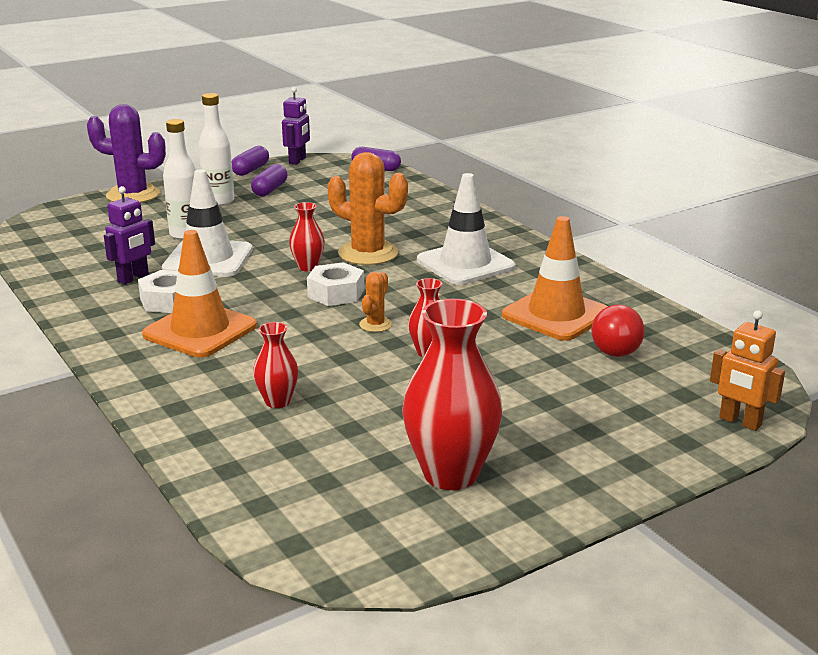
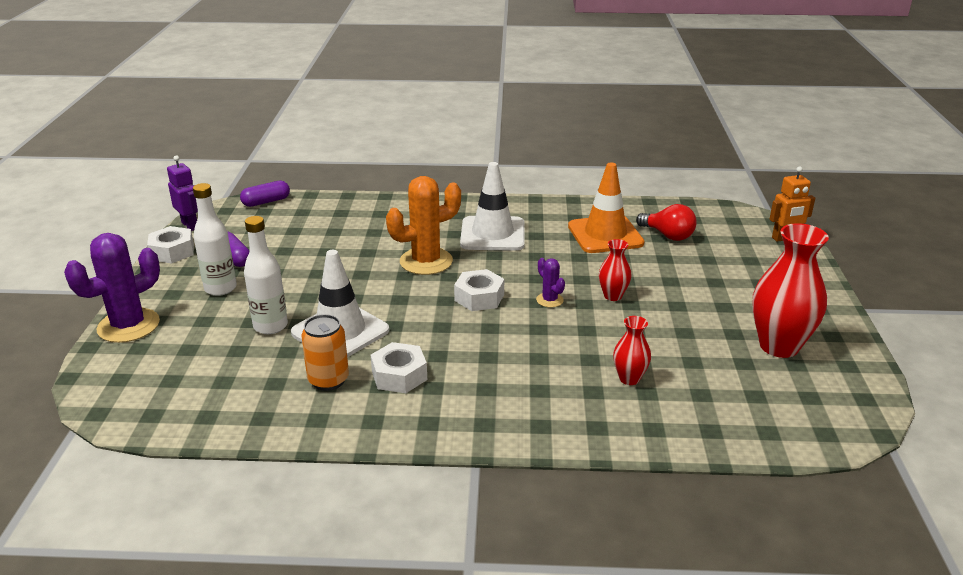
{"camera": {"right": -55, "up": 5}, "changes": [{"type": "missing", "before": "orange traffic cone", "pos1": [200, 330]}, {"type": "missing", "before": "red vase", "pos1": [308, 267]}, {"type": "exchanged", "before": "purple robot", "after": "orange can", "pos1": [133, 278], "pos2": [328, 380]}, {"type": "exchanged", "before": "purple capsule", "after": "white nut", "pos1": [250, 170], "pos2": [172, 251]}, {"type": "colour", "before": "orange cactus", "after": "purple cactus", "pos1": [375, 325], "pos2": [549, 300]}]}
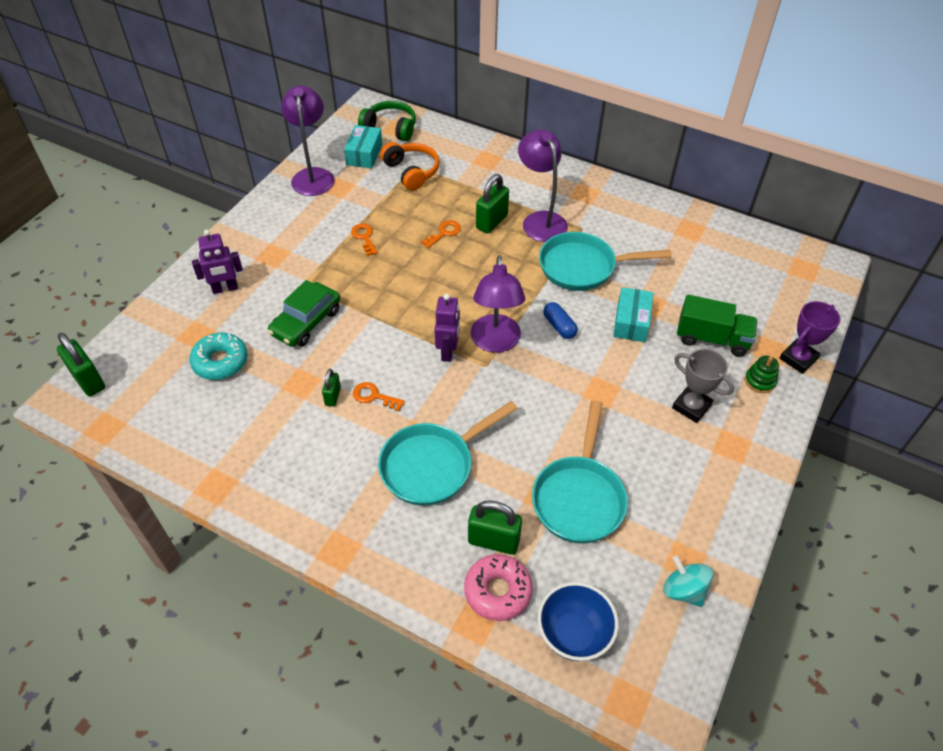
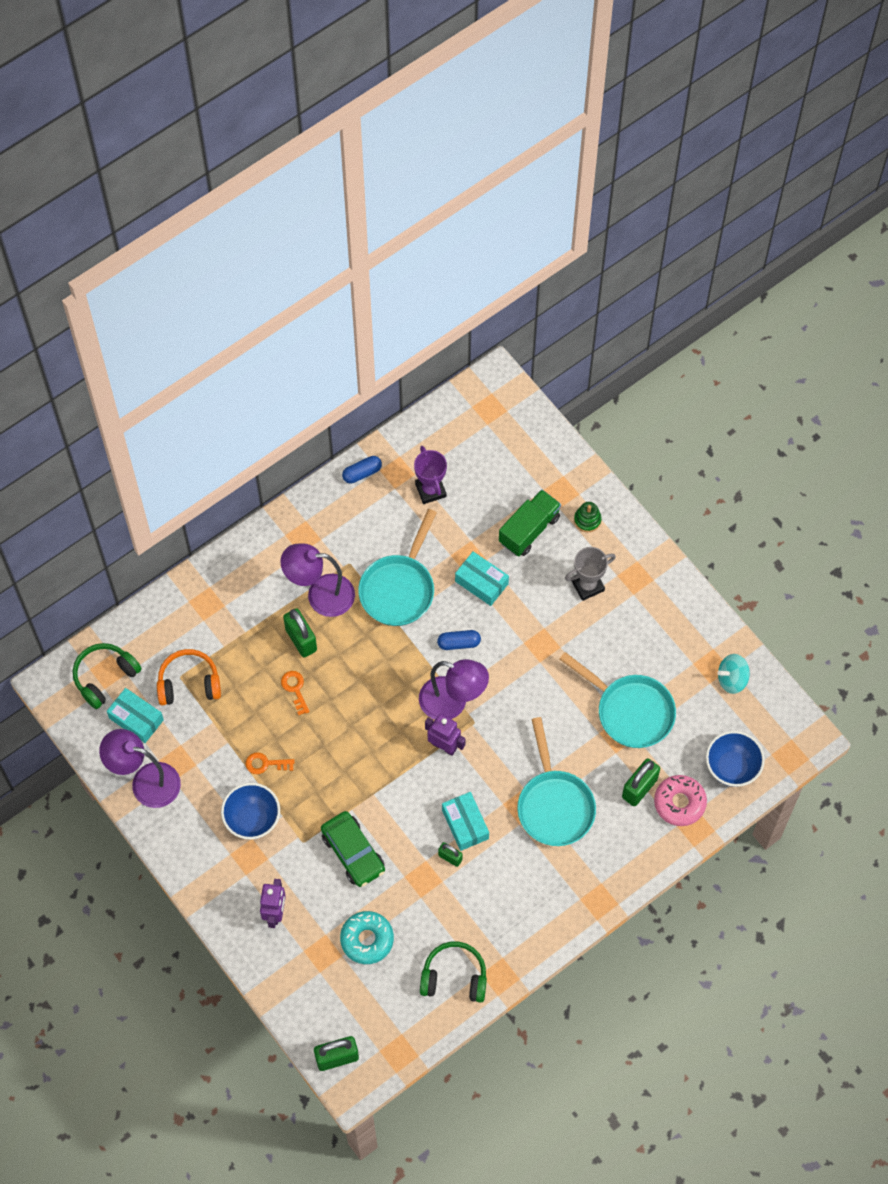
{"camera": {"right": -65, "up": 15}, "changes": [{"type": "appeared", "after": "blue bowl", "pos2": [252, 819]}, {"type": "appeared", "after": "blue capsule", "pos2": [362, 473]}, {"type": "appeared", "after": "green headphones", "pos2": [454, 977]}, {"type": "relocated", "before": "purple trophy", "pos1": [798, 359], "pos2": [430, 490]}, {"type": "exchanged", "before": "orange key", "after": "turquoise box", "pos1": [374, 396], "pos2": [465, 824]}]}
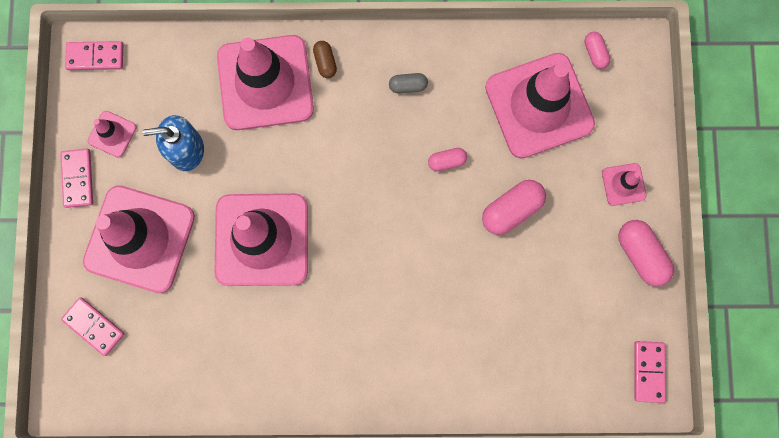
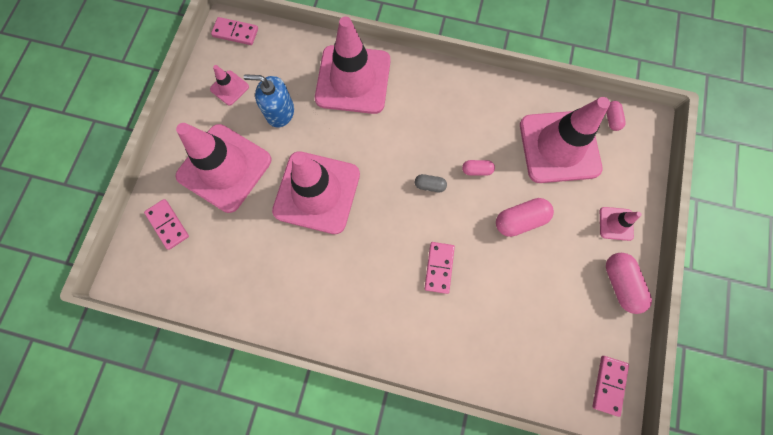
{"camera": {"right": 15, "up": -5}, "changes": [{"type": "missing", "before": "brown capsule", "pos1": [325, 62]}, {"type": "relocated", "before": "pink domino", "pos1": [78, 178], "pos2": [439, 268]}, {"type": "relocated", "before": "grey capsule", "pos1": [408, 86], "pos2": [429, 185]}]}
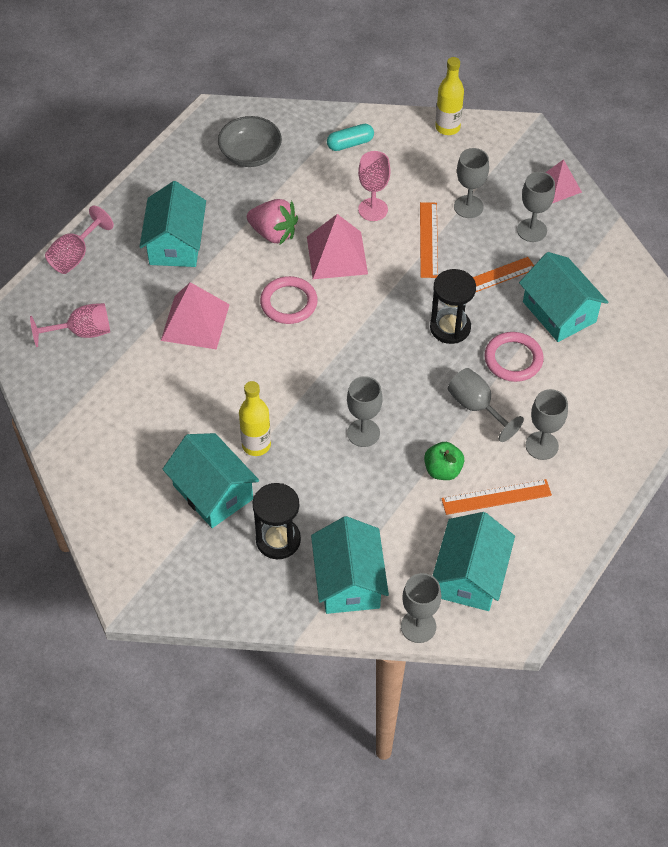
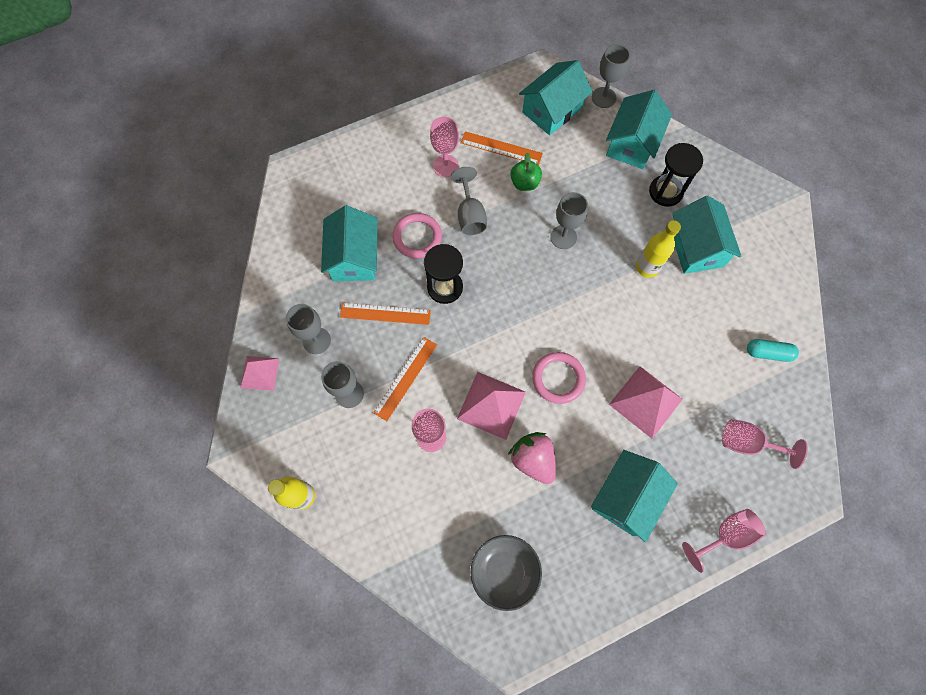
{"camera": {"right": -150, "up": 15}, "changes": [{"type": "relocated", "before": "turquoise capsule", "pos1": [350, 143], "pos2": [768, 353]}, {"type": "colour", "before": "grey goblet", "after": "pink goblet", "pos1": [542, 445], "pos2": [445, 166]}]}
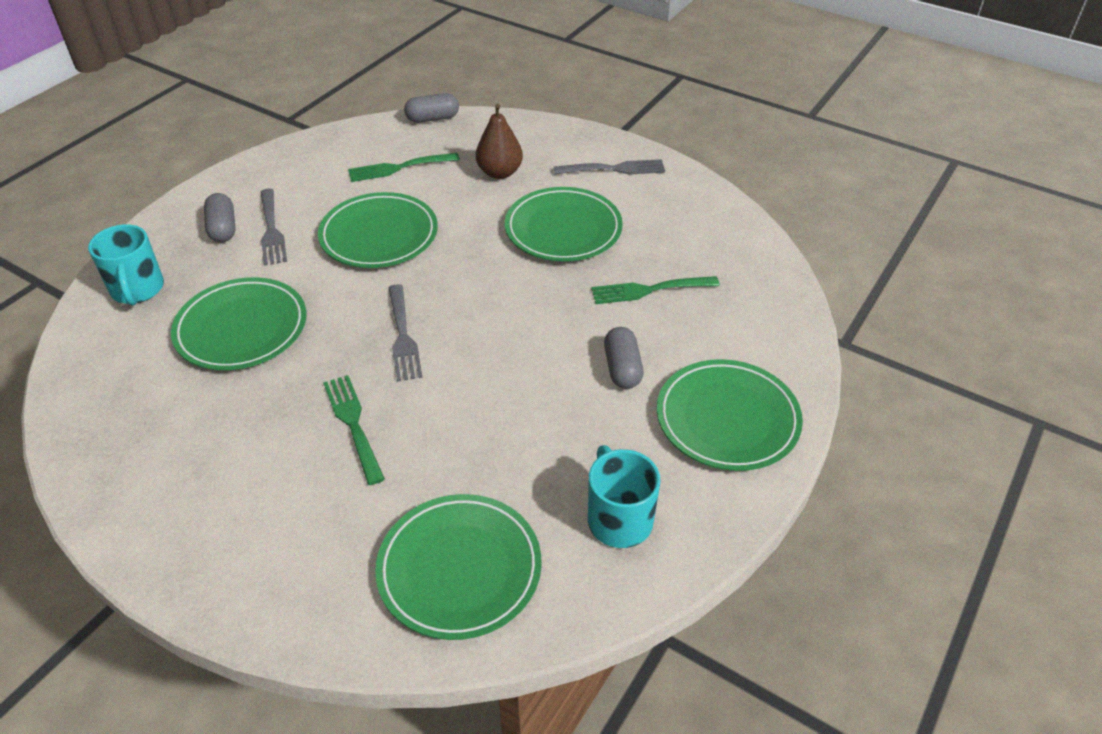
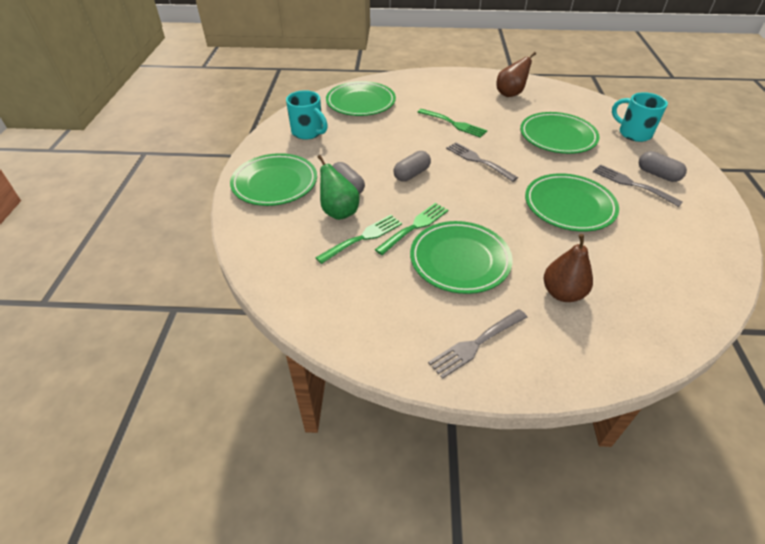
{"camera": {"right": 150, "up": 0}, "changes": [{"type": "appeared", "after": "green pear", "pos2": [339, 212]}, {"type": "appeared", "after": "brown pear", "pos2": [510, 94]}, {"type": "relocated", "before": "green fork", "pos1": [399, 168], "pos2": [414, 227]}, {"type": "relocated", "before": "grey capsule", "pos1": [432, 118], "pos2": [411, 174]}]}
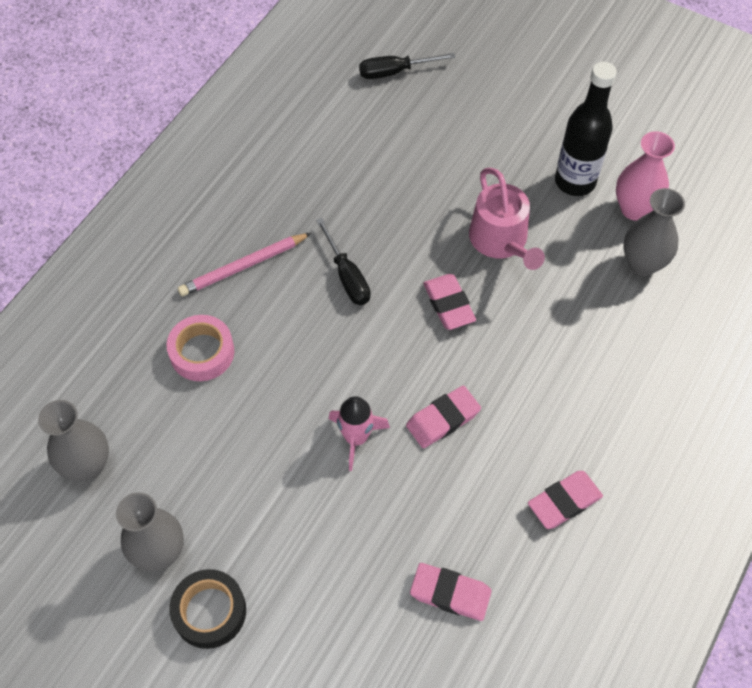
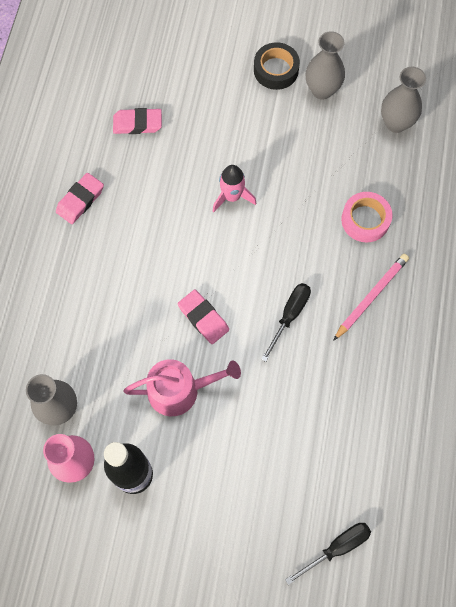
{"camera": {"right": 160, "up": 10}, "changes": [{"type": "missing", "before": "pink eraser", "pos1": [443, 419]}, {"type": "spun", "before": "black screwdriver", "pos1": [347, 276], "pos2": [289, 316], "turn": 75}, {"type": "spun", "before": "pink watering can", "pos1": [501, 241], "pos2": [180, 390], "turn": 120}]}
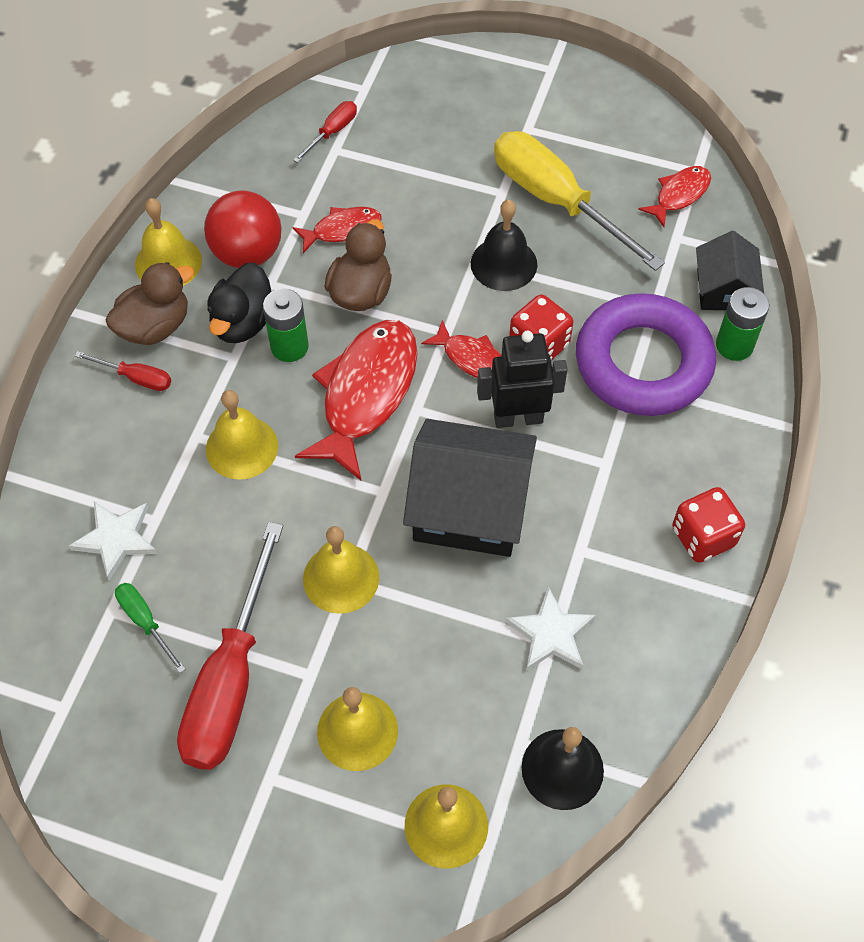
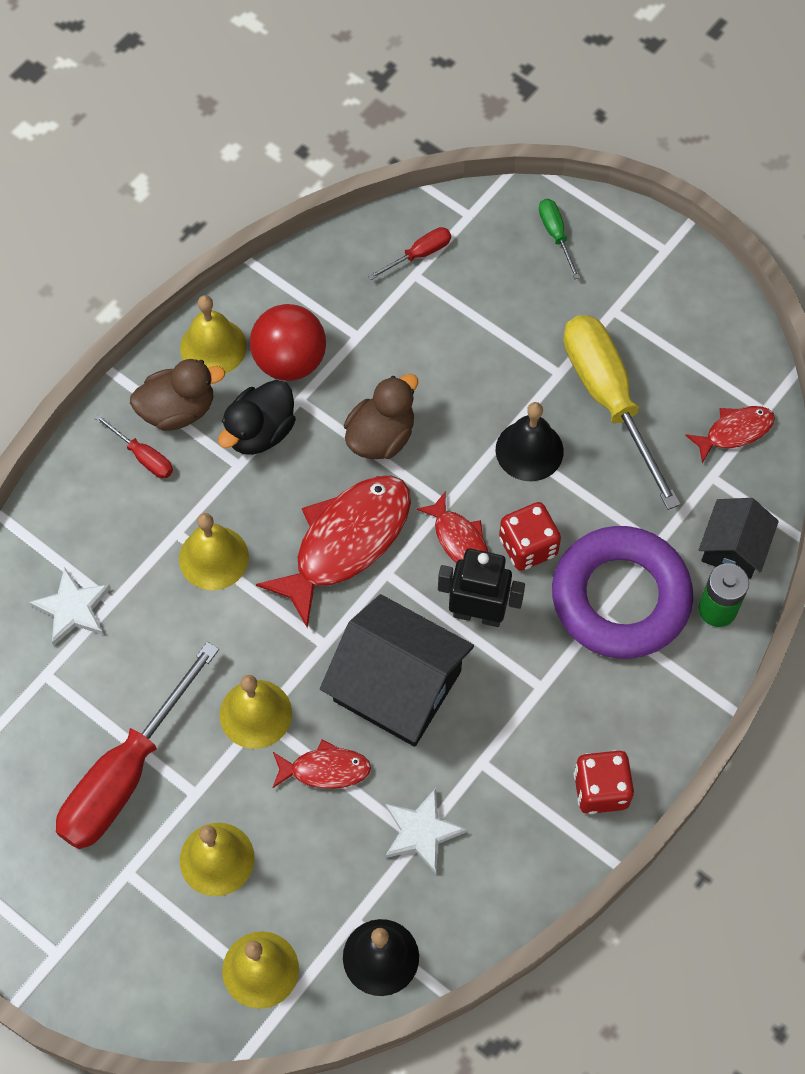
{"camera": {"right": 20, "up": 5}, "changes": [{"type": "missing", "before": "green battery", "pos1": [289, 347]}, {"type": "relocated", "before": "green screwdriver", "pos1": [145, 622], "pos2": [555, 235]}, {"type": "relocated", "before": "red fish", "pos1": [342, 229], "pos2": [325, 769]}]}
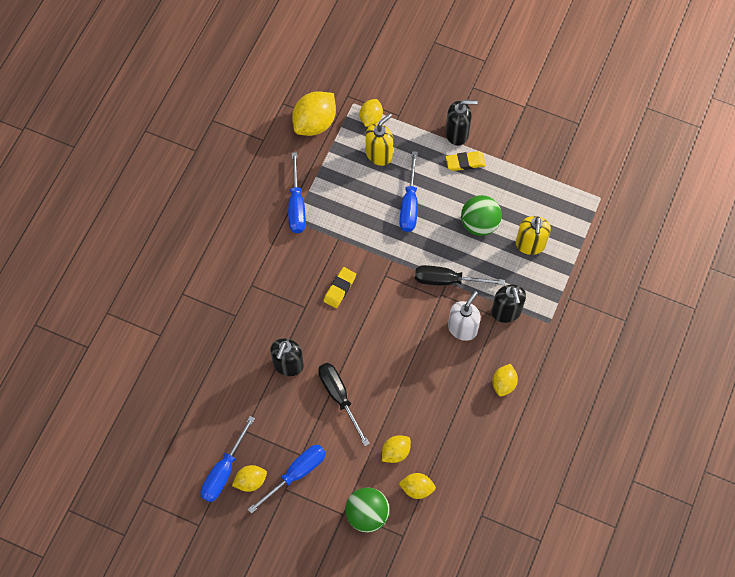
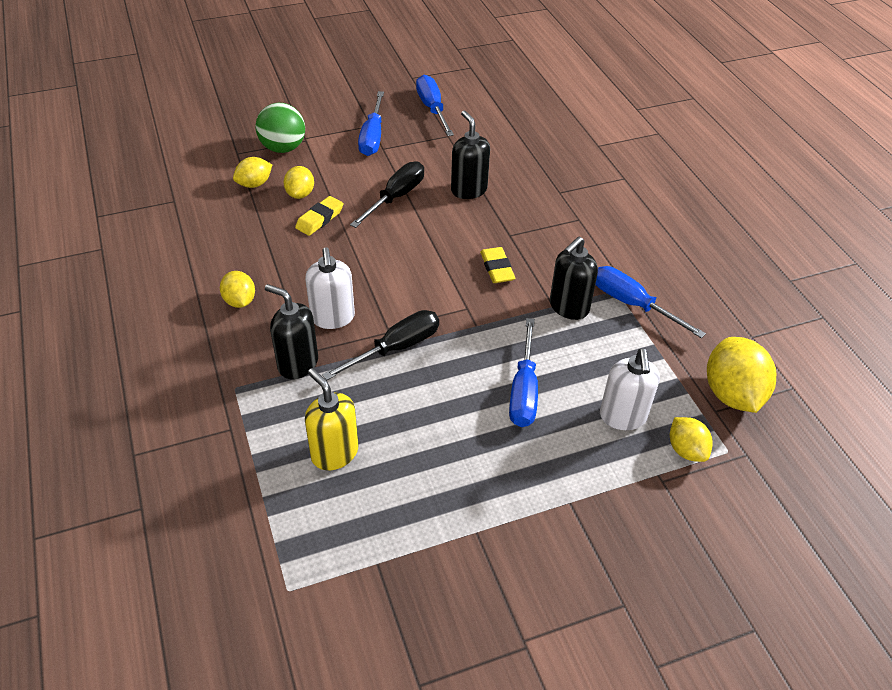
{"camera": {"right": 135, "up": -20}, "changes": [{"type": "missing", "before": "yellow lemon", "pos1": [250, 481]}, {"type": "missing", "before": "green ball", "pos1": [479, 224]}, {"type": "relocated", "before": "black soap dispenser", "pos1": [457, 133], "pos2": [568, 307]}, {"type": "relocated", "before": "yellow eraser", "pos1": [465, 162], "pos2": [319, 219]}, {"type": "colour", "before": "yellow soap dispenser", "after": "white soap dispenser", "pos1": [379, 154], "pos2": [623, 417]}, {"type": "spun", "before": "black screwdriver", "pos1": [339, 397], "pos2": [396, 197], "turn": -75}, {"type": "spun", "before": "blue screwdriver", "pos1": [409, 204], "pos2": [524, 390], "turn": -135}]}
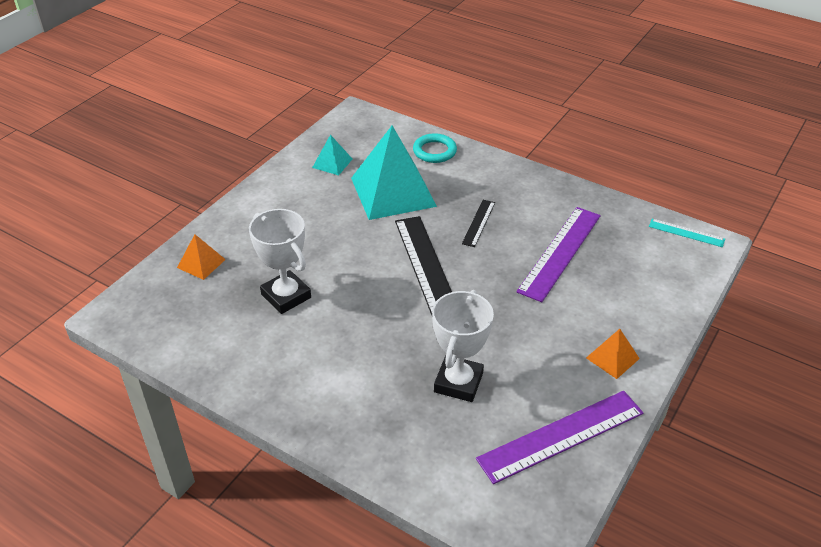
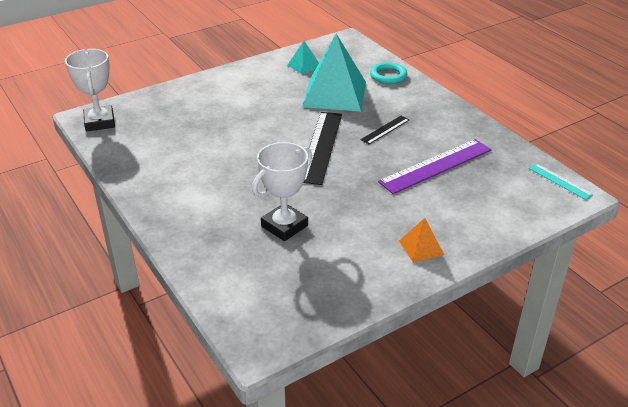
{"camera": {"right": 25, "up": -5}, "changes": [{"type": "missing", "before": "orange pyramid", "pos1": [201, 263]}, {"type": "missing", "before": "purple ruler", "pos1": [561, 436]}, {"type": "relocated", "before": "white trophy", "pos1": [286, 296], "pos2": [100, 122]}]}
